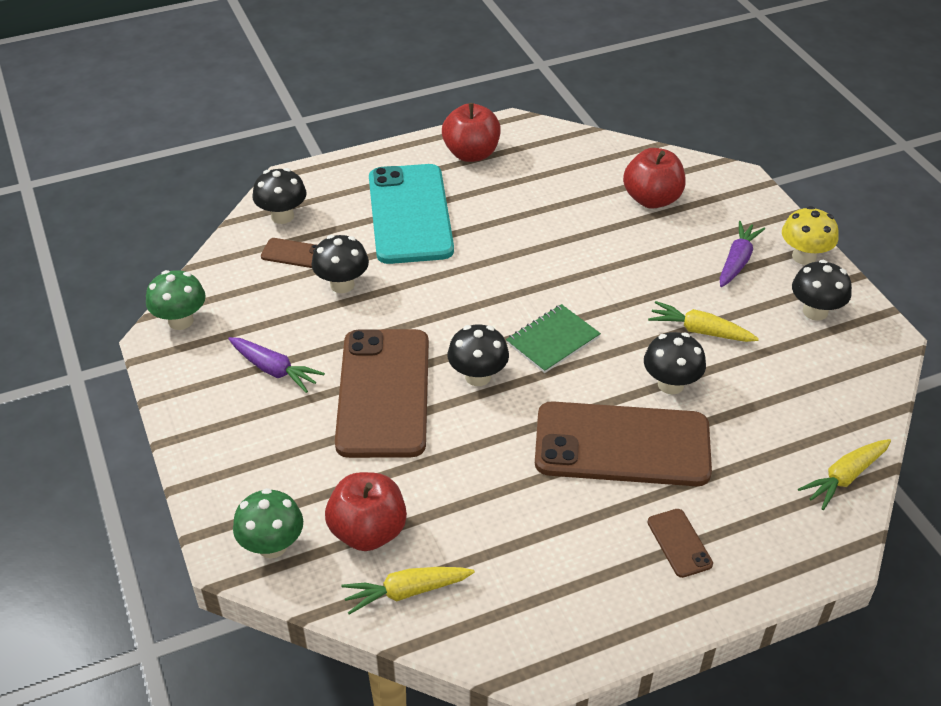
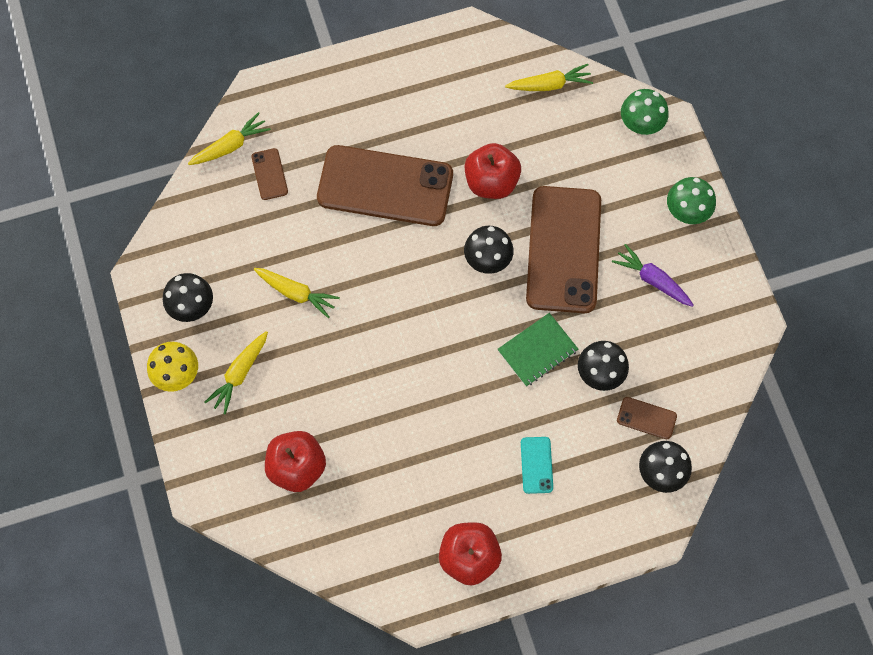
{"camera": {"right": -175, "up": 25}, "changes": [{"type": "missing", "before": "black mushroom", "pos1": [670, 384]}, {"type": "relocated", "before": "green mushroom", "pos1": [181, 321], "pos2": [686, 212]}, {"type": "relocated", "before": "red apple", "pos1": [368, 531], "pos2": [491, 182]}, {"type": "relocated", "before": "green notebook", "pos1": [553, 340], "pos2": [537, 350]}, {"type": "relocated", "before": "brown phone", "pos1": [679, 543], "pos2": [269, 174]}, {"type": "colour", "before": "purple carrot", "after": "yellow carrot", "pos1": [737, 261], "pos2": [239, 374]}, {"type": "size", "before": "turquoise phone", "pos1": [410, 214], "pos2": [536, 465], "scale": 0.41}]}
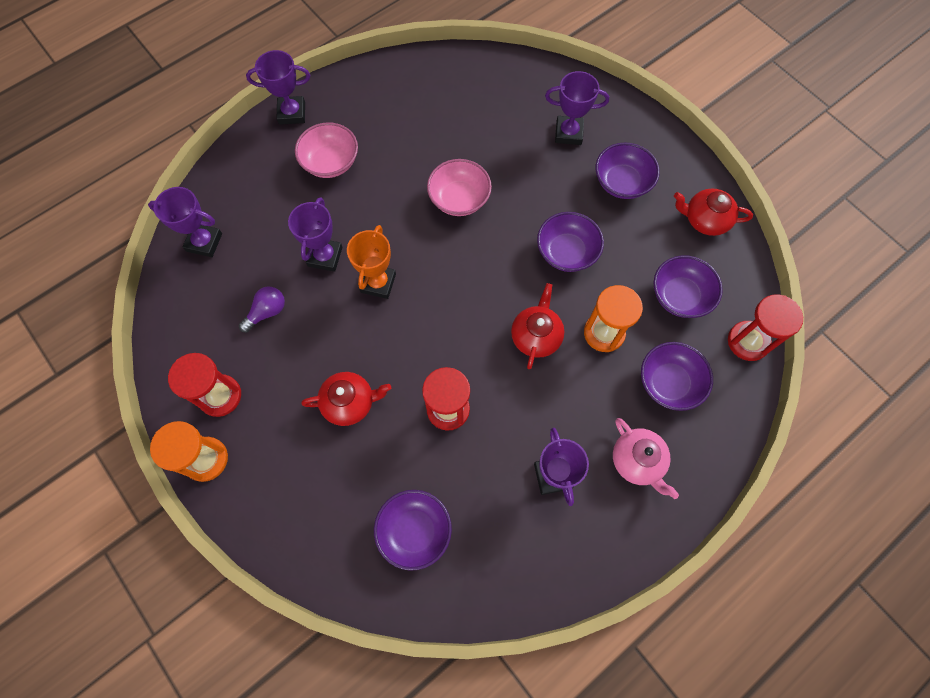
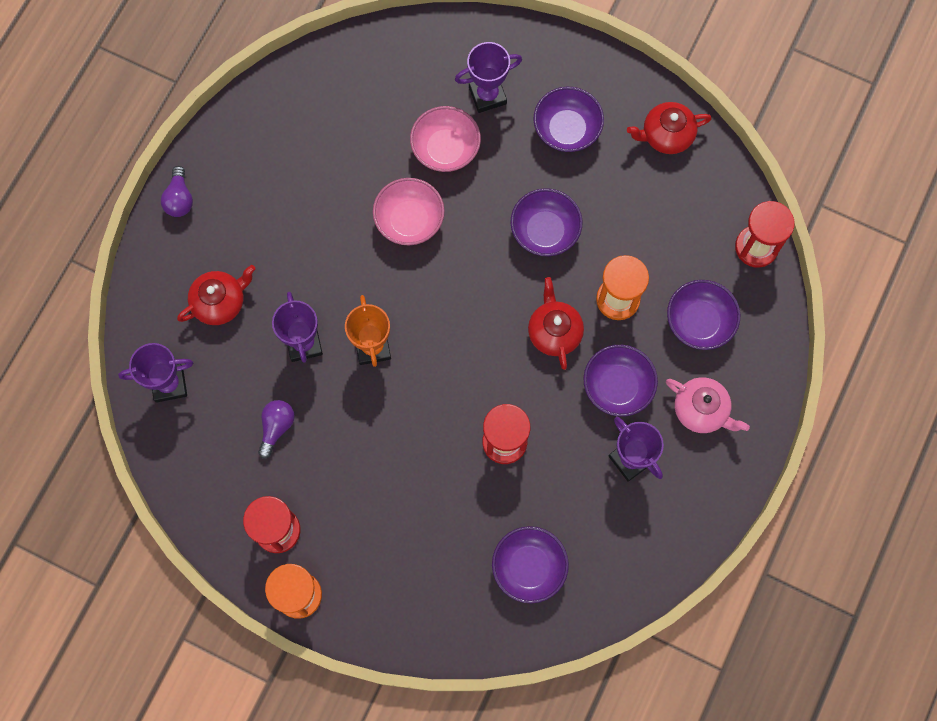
{"camera": {"right": -25, "up": 5}, "changes": [{"type": "relocated", "before": "pink bowl", "pos1": [330, 162], "pos2": [445, 148]}, {"type": "relocated", "before": "red teapot", "pos1": [350, 402], "pos2": [220, 302]}, {"type": "relocated", "before": "purple bowl", "pos1": [680, 296], "pos2": [617, 386]}, {"type": "exchanged", "before": "purple trophy", "after": "purple light bulb", "pos1": [292, 113], "pos2": [179, 199]}]}
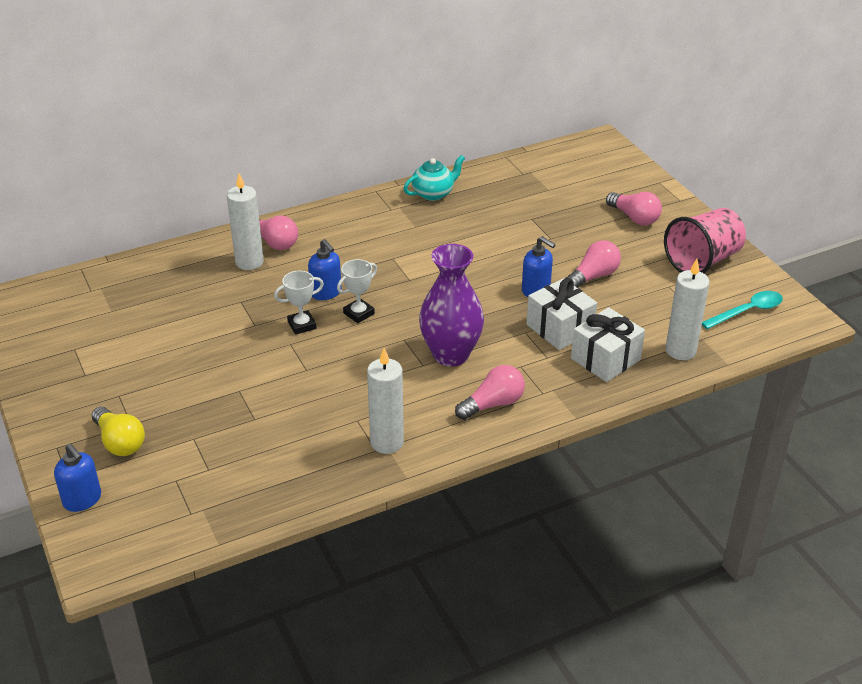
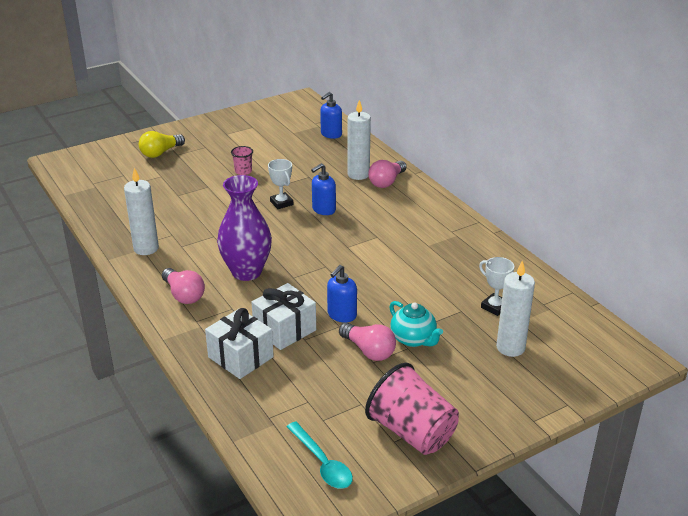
{"camera": {"right": 85, "up": -5}, "changes": [{"type": "missing", "before": "pink light bulb", "pos1": [634, 218]}, {"type": "appeared", "after": "pink cup", "pos2": [243, 171]}, {"type": "relocated", "before": "blue soap dispenser", "pos1": [82, 500], "pos2": [331, 134]}, {"type": "relocated", "before": "white trophy", "pos1": [359, 313], "pos2": [495, 307]}, {"type": "relocated", "before": "turquoise teapot", "pos1": [433, 193], "pos2": [413, 339]}, {"type": "relocated", "before": "white candle", "pos1": [680, 351], "pos2": [510, 347]}]}
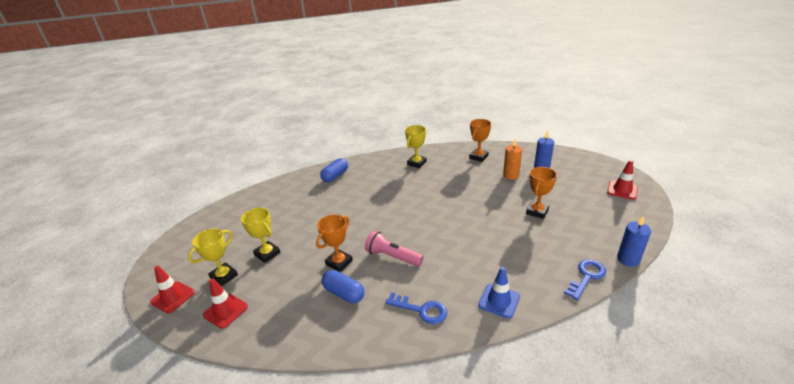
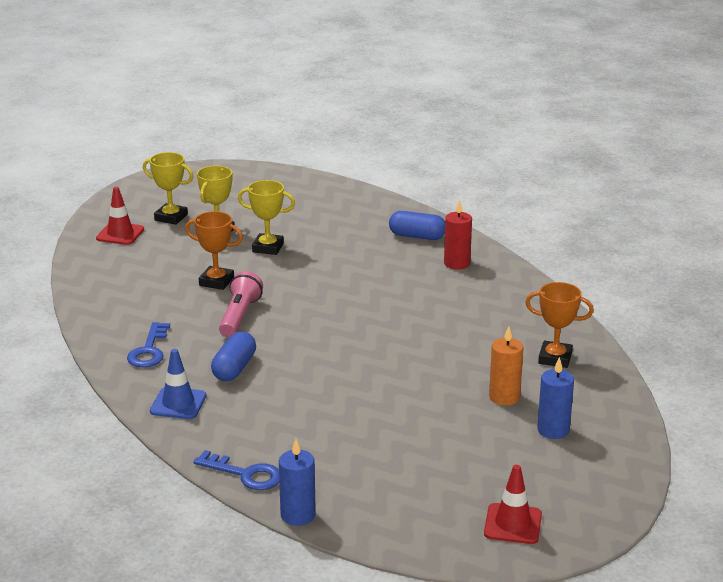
{"camera": {"right": 70, "up": -5}, "changes": [{"type": "missing", "before": "red traffic cone", "pos1": [173, 297]}, {"type": "missing", "before": "orange trophy", "pos1": [537, 211]}, {"type": "appeared", "after": "red candle", "pos2": [457, 263]}, {"type": "relocated", "before": "blue capsule", "pos1": [344, 293], "pos2": [234, 368]}, {"type": "relocated", "before": "yellow trophy", "pos1": [416, 163], "pos2": [268, 248]}]}
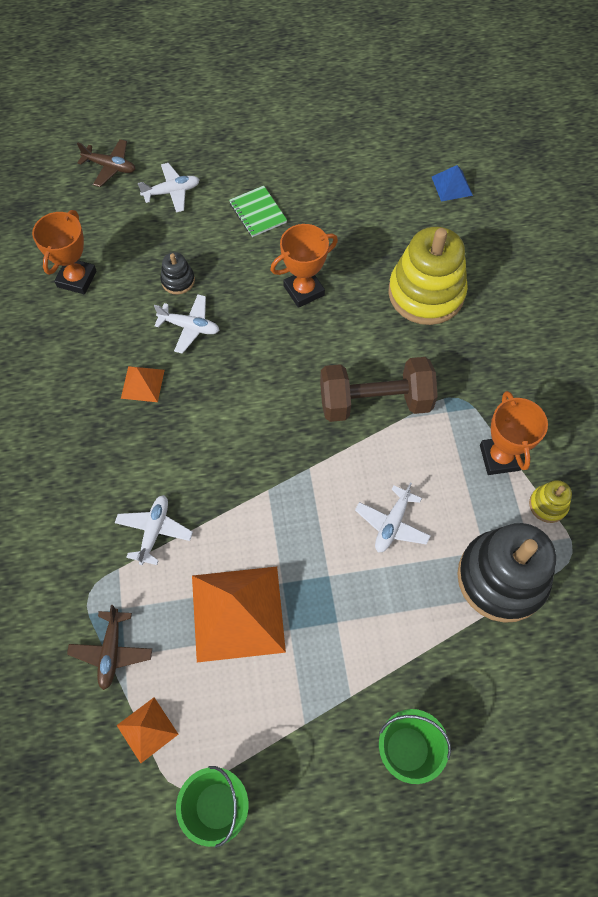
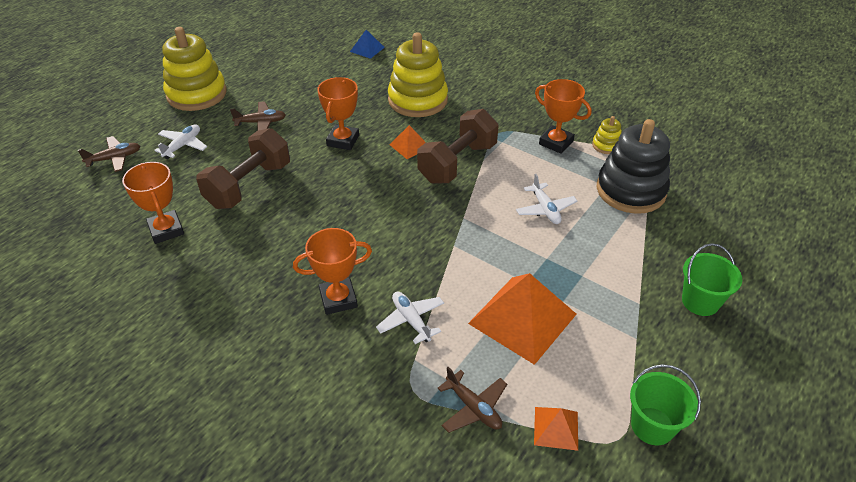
{"camera": {"right": -45, "up": -20}, "changes": [{"type": "missing", "before": "white plane", "pos1": [189, 327]}, {"type": "appeared", "after": "yellow stacking toy", "pos2": [197, 94]}, {"type": "appeared", "after": "orange trophy", "pos2": [338, 299]}, {"type": "relocated", "before": "orange pyramid", "pos1": [142, 384], "pos2": [409, 146]}, {"type": "exchanged", "before": "black stacking toy", "after": "brown dumbbell", "pos1": [178, 281], "pos2": [249, 185]}, {"type": "exchanged", "before": "green notebook", "after": "brown plane", "pos1": [258, 213], "pos2": [261, 122]}]}
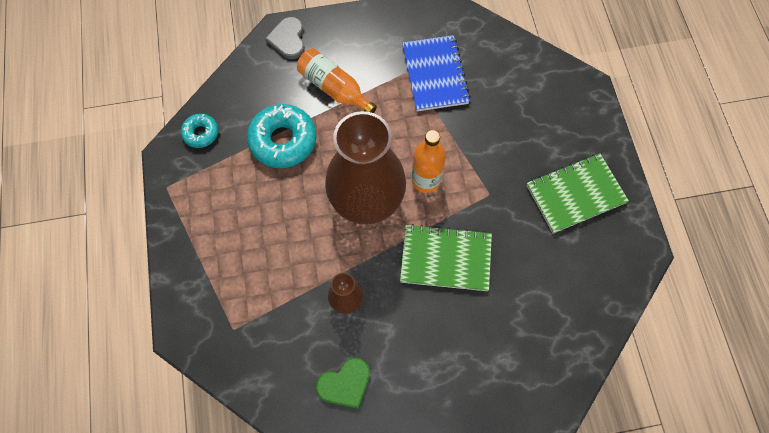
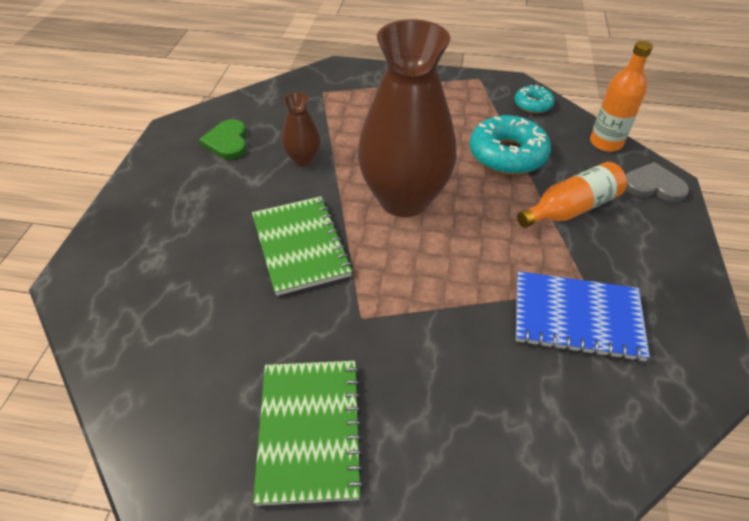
{"camera": {"right": 110, "up": -20}, "changes": [{"type": "relocated", "before": "orange bottle", "pos1": [426, 180], "pos2": [605, 143]}, {"type": "spun", "before": "green notebook", "pos1": [445, 258], "pos2": [301, 246], "turn": -45}]}
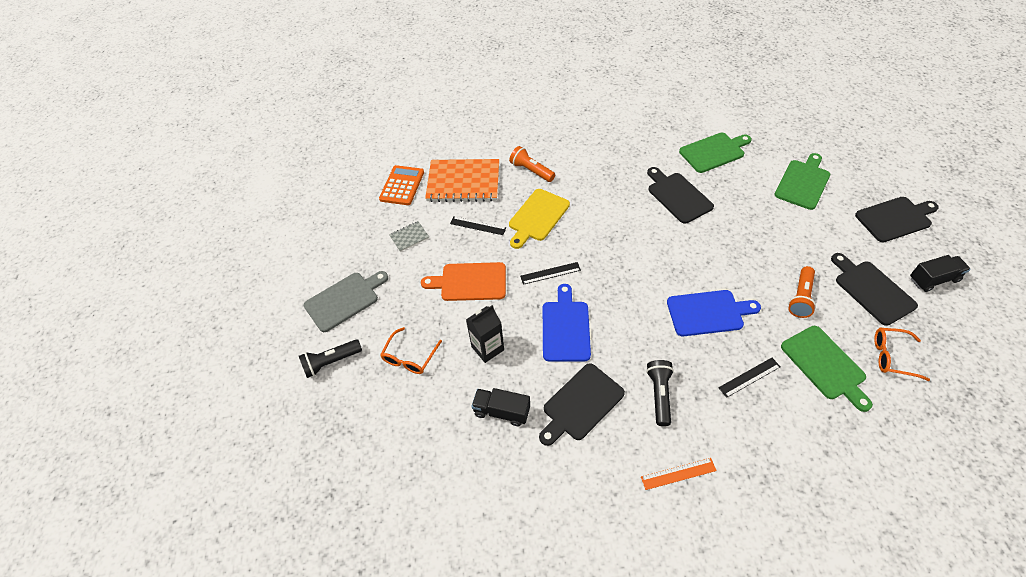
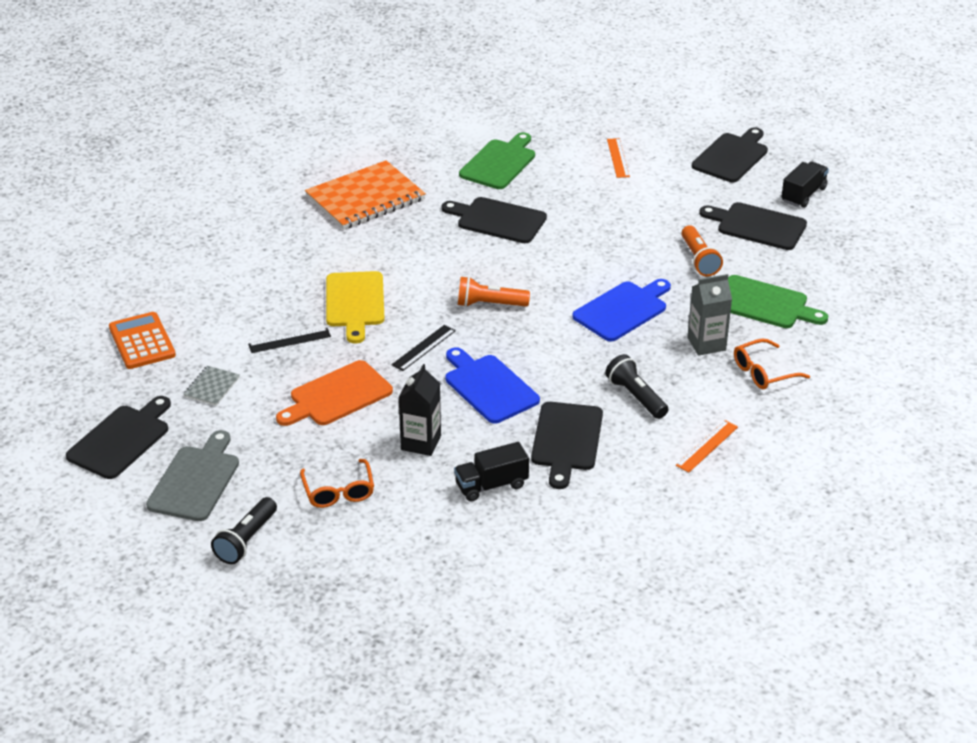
{"camera": {"right": -40, "up": -15}, "changes": [{"type": "appeared", "after": "black cutting board", "pos2": [121, 439]}, {"type": "relocated", "before": "orange notebook", "pos1": [463, 182], "pos2": [365, 198]}, {"type": "relocated", "before": "orange flashlight", "pos1": [531, 171], "pos2": [489, 304]}, {"type": "relocated", "before": "orange glasses", "pos1": [892, 356], "pos2": [763, 372]}, {"type": "exchanged", "before": "black ruler", "after": "grey carton", "pos1": [749, 377], "pos2": [706, 344]}, {"type": "exchanged", "before": "green cutting board", "after": "orange ruler", "pos1": [803, 182], "pos2": [618, 158]}]}
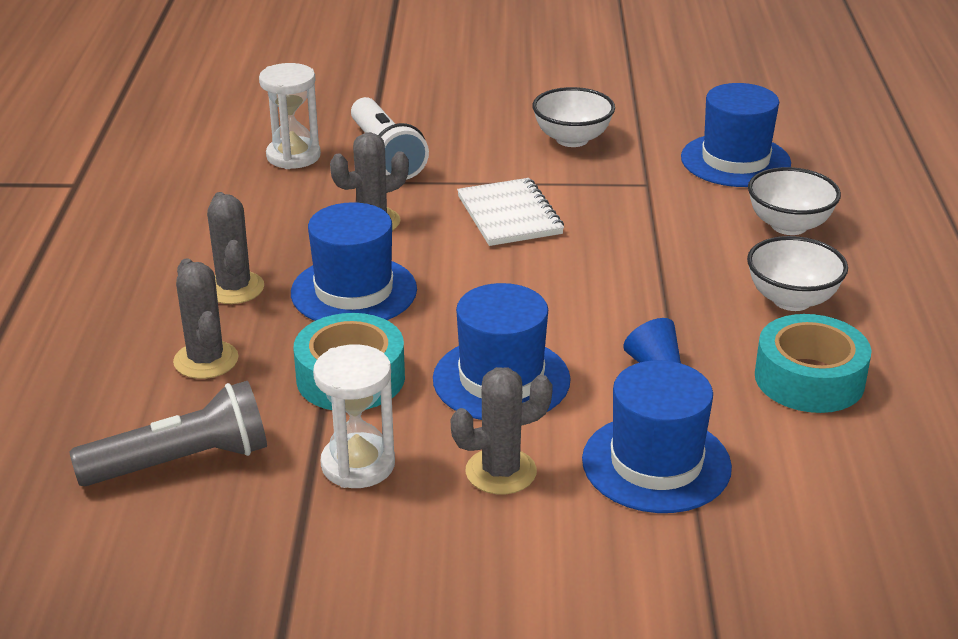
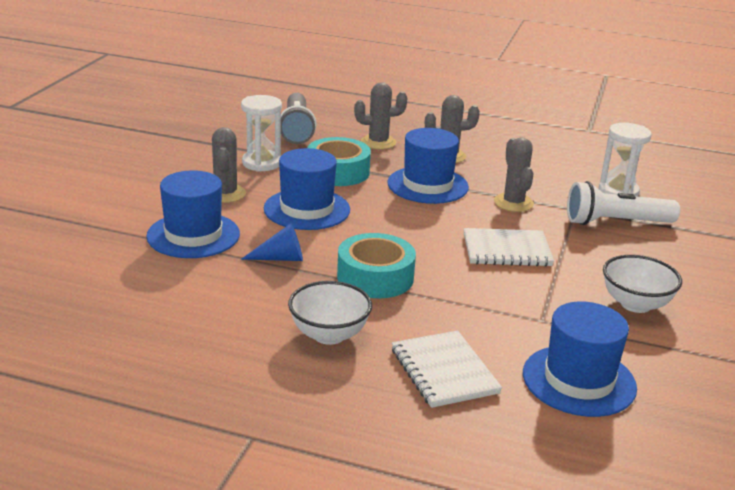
{"camera": {"right": 105, "up": -5}, "changes": [{"type": "relocated", "before": "turquoise tape", "pos1": [809, 379], "pos2": [375, 277]}, {"type": "exchanged", "before": "white bowl", "after": "white notebook", "pos1": [789, 225], "pos2": [444, 371]}]}
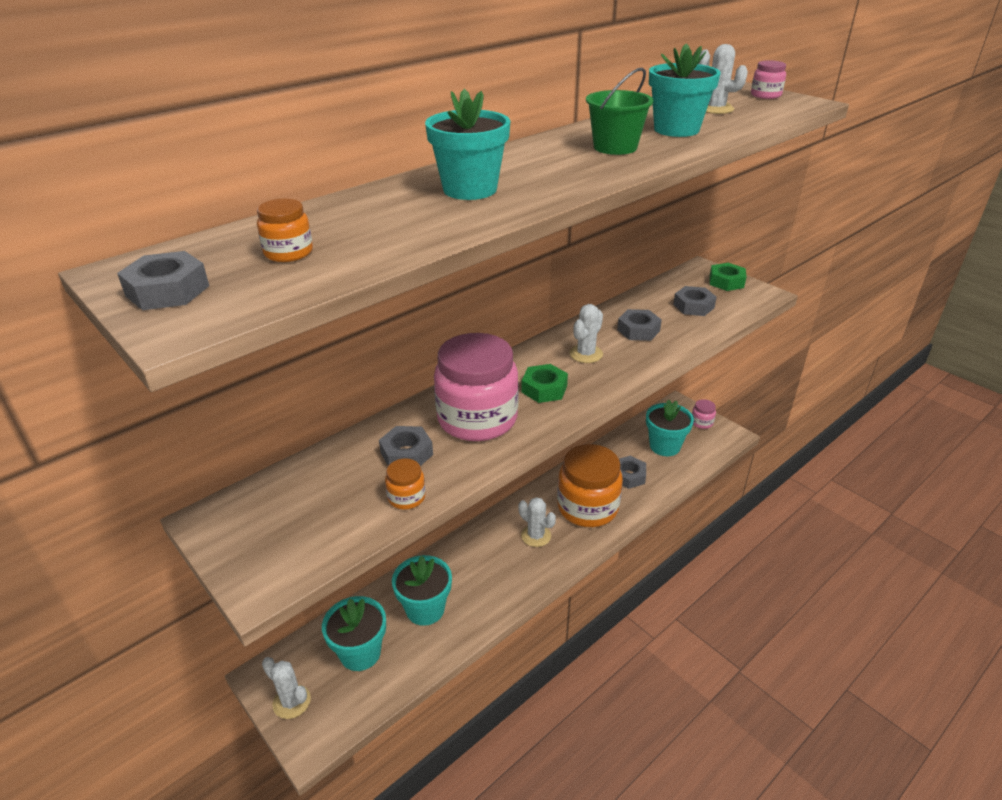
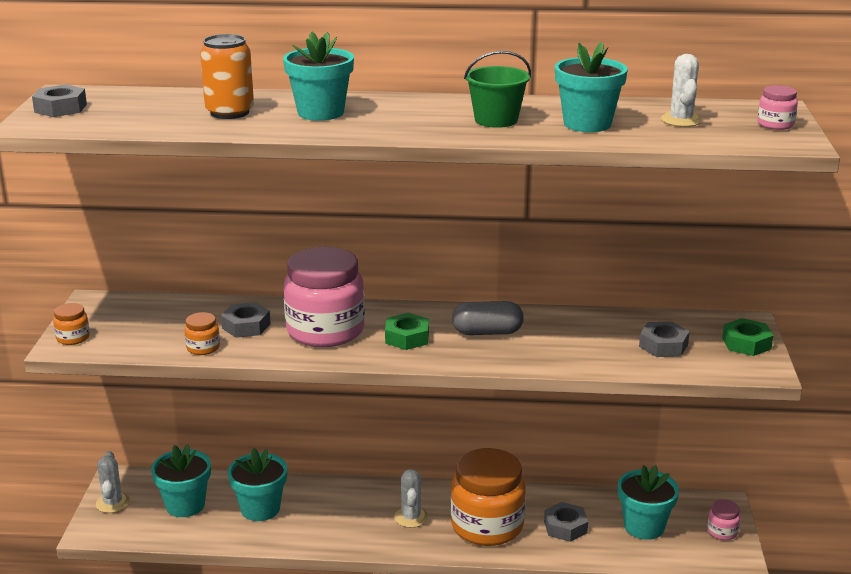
{"camera": {"right": 45, "up": -10}, "changes": [{"type": "missing", "before": "grey nut", "pos1": [638, 330]}, {"type": "appeared", "after": "orange can", "pos2": [230, 112]}, {"type": "relocated", "before": "orange jar", "pos1": [288, 253], "pos2": [73, 338]}, {"type": "exchanged", "before": "white cactus", "after": "grey capsule", "pos1": [586, 354], "pos2": [487, 332]}]}
